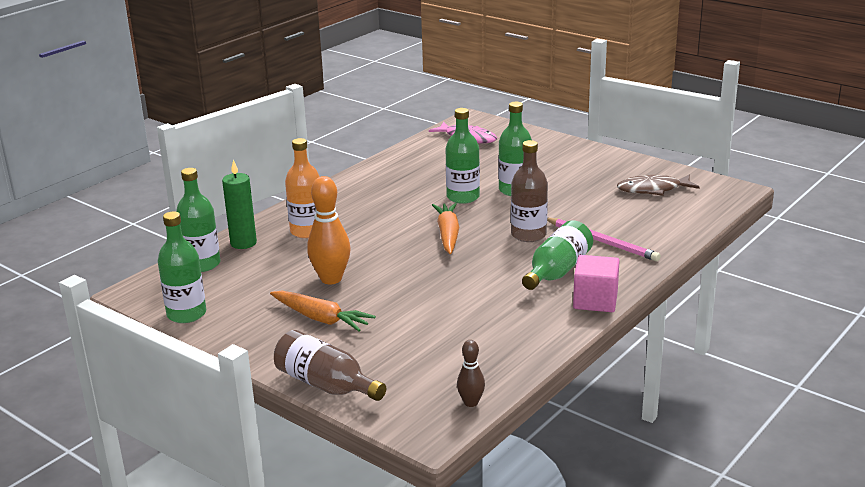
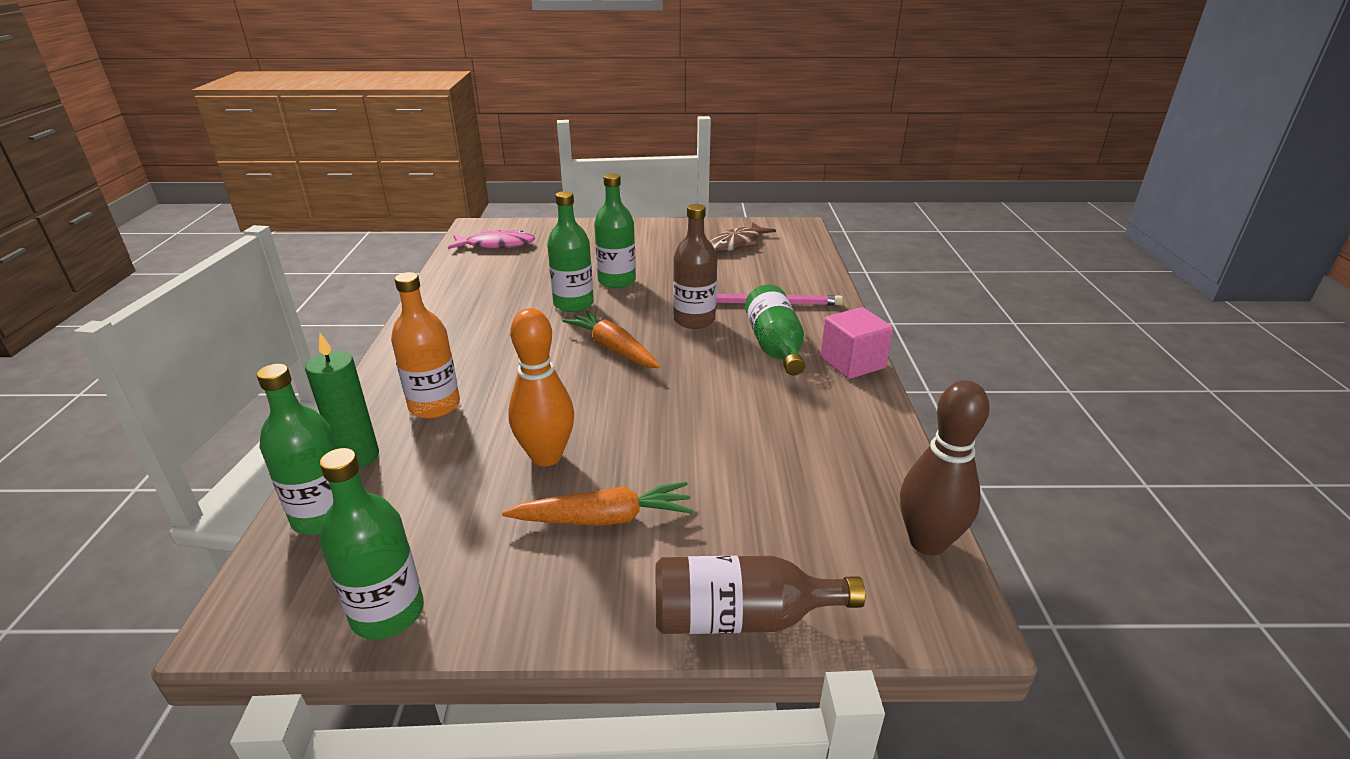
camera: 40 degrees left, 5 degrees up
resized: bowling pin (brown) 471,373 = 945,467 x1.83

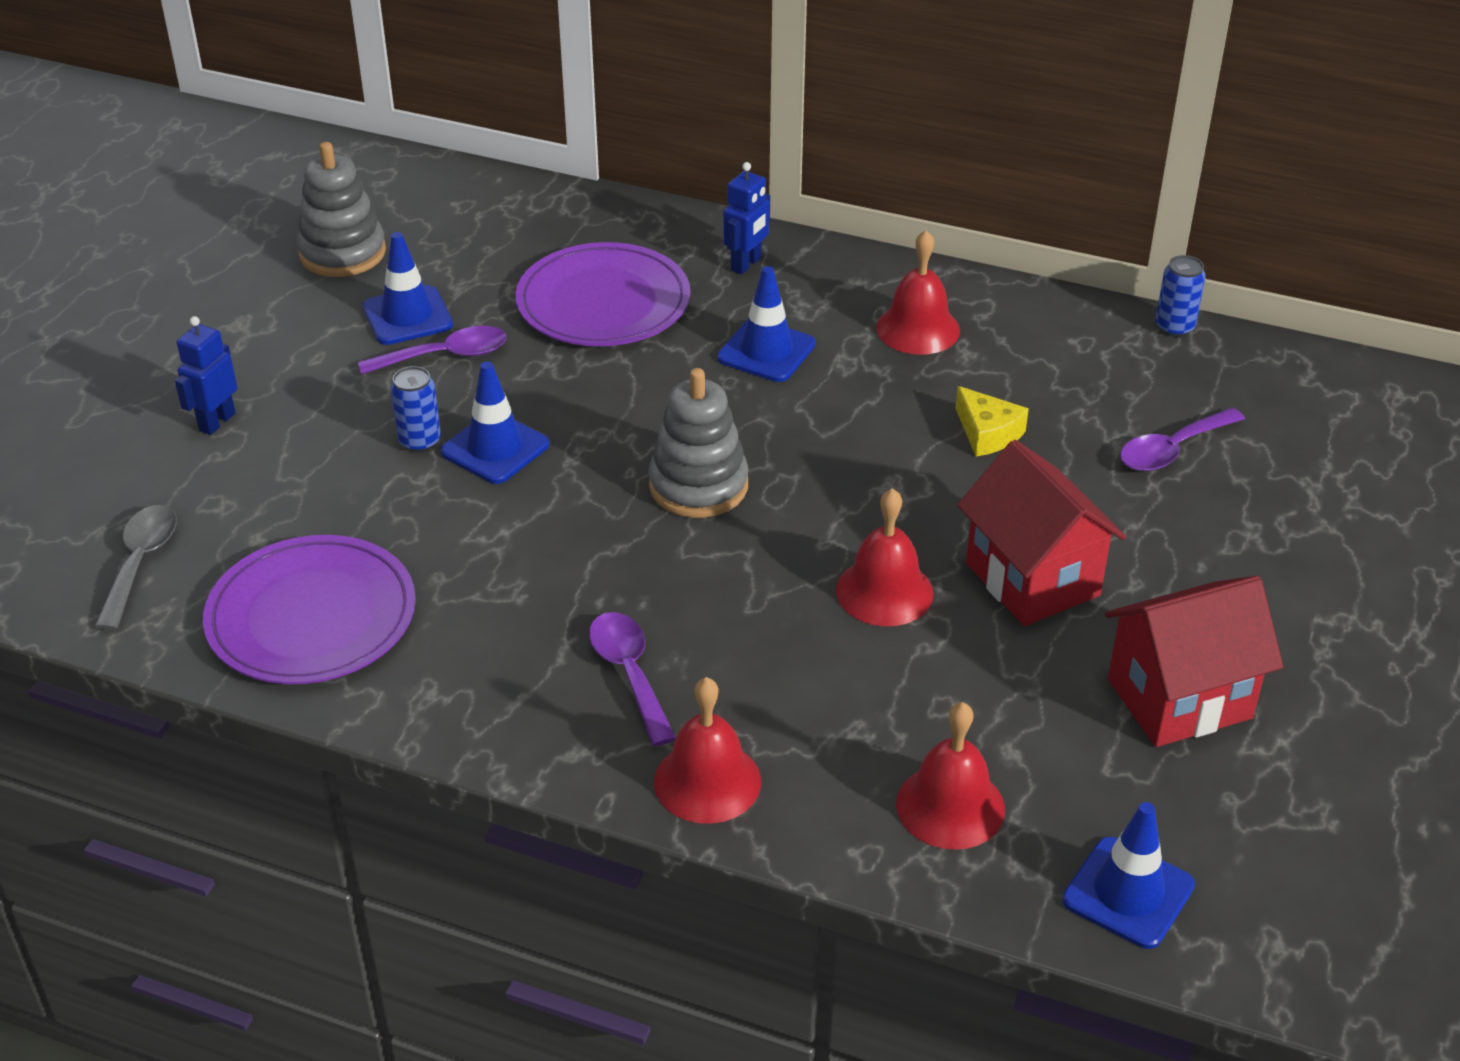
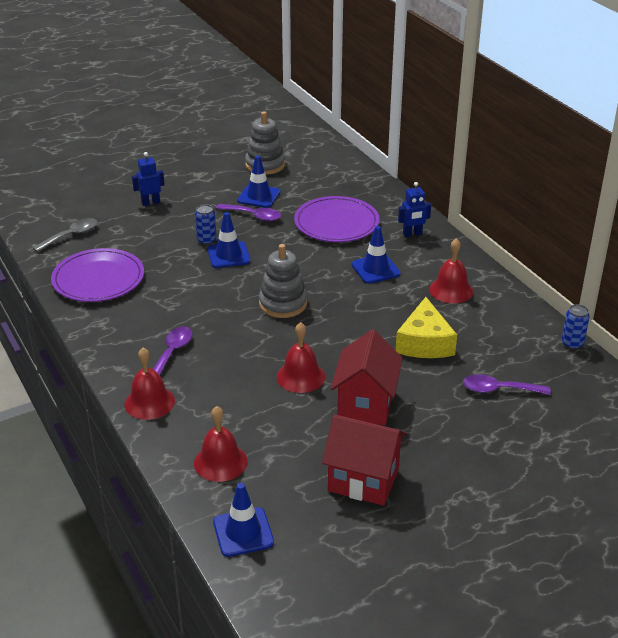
camera: 40 degrees right, 5 degrees down
resized: cheese (yellow) 992,421 = 426,327 x1.68

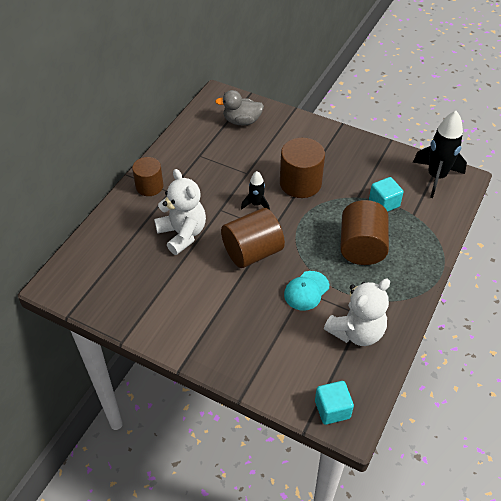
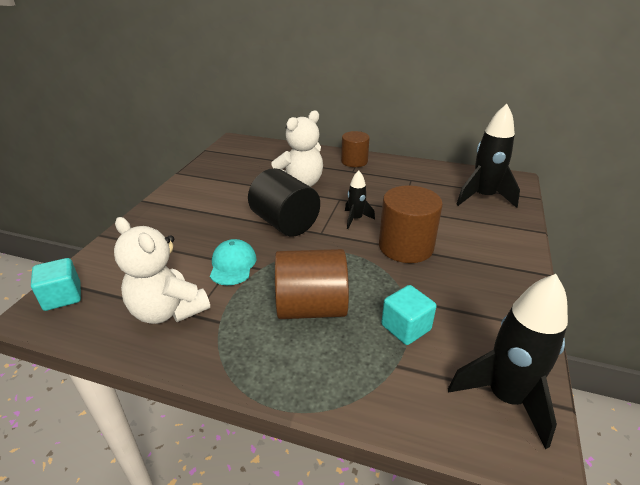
camera: 80 degrees right, 15 degrees down
replaced: duck (grey) 239,107 to rocket (black) 488,156
recoloured: cylinder (brown) 253,238 to cylinder (black) 284,202
turned: cap (turquoise) 306,291 = 233,262 60 degrees clockwise

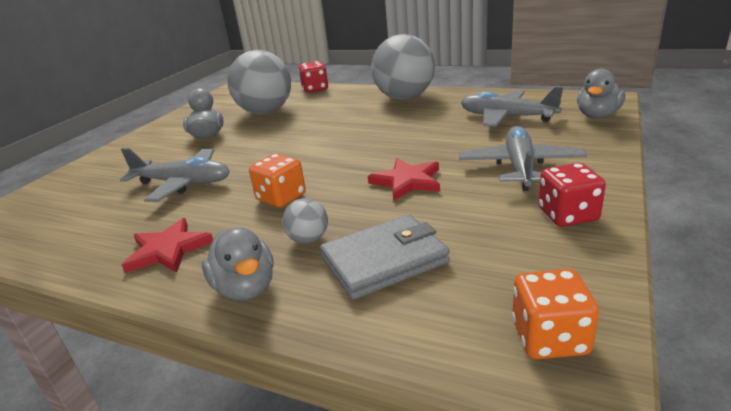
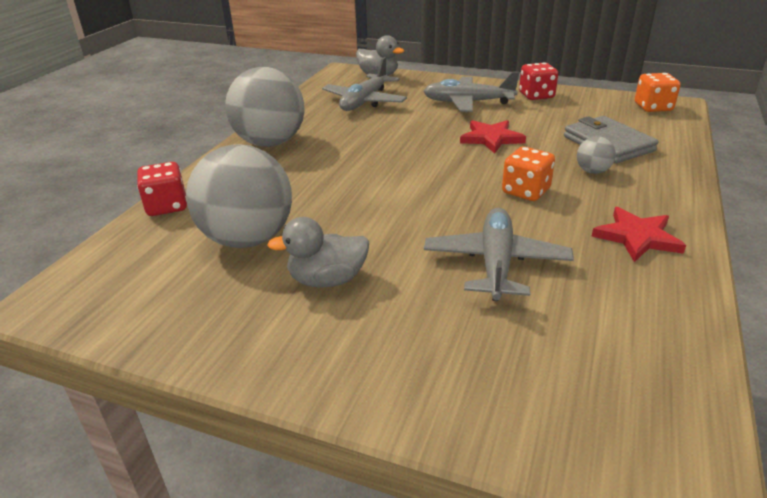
camera: 95 degrees left, 5 degrees up
removed: duck (grey) 238,264

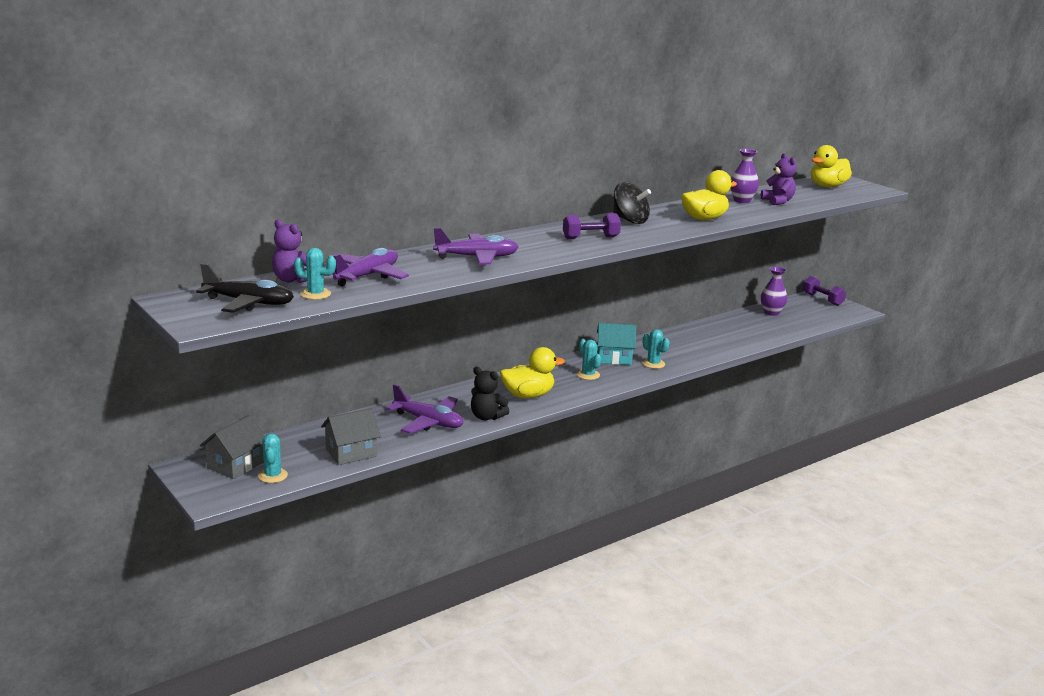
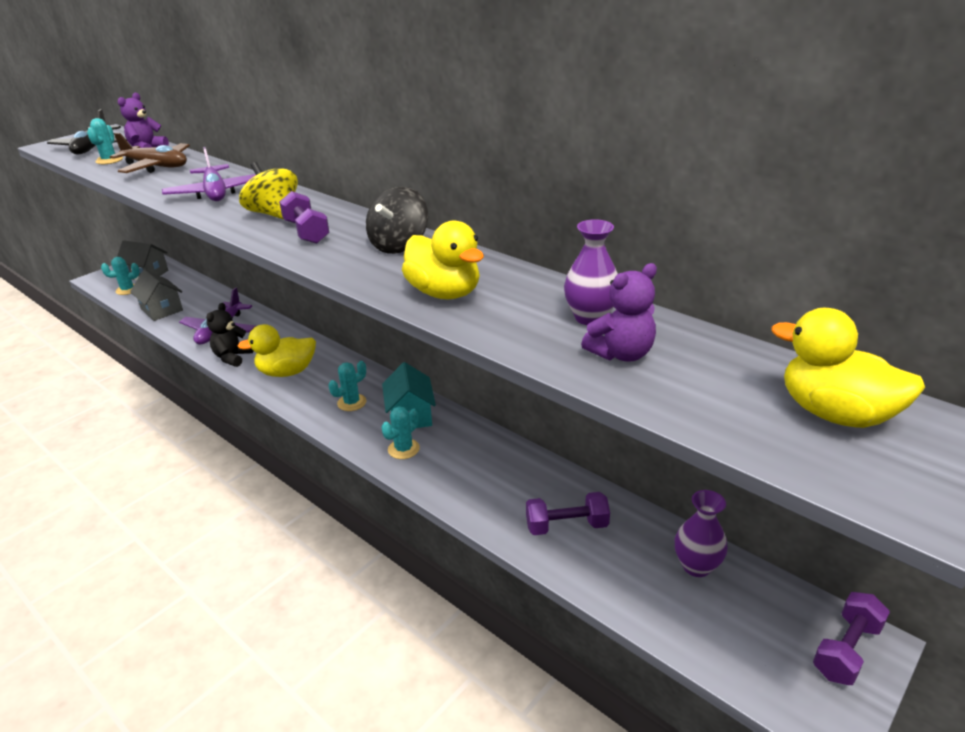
camera: 80 degrees right, 10 degrees up
added: spinning top (yellow) 268,190; dumbbell (purple) 568,513
recoloured: plane (purple) 370,267 to plane (brown) 150,153
turned: duck (yellow) 532,372 = 277,350 105 degrees clockwise

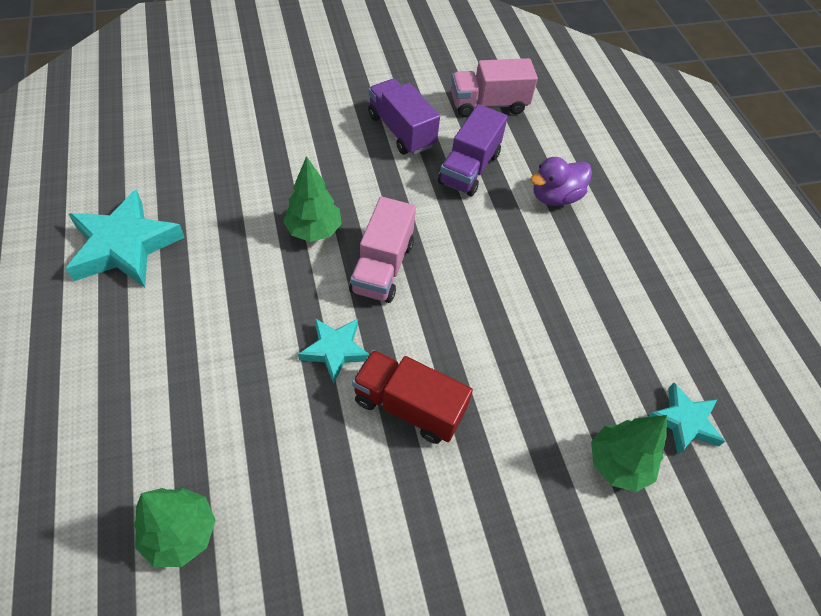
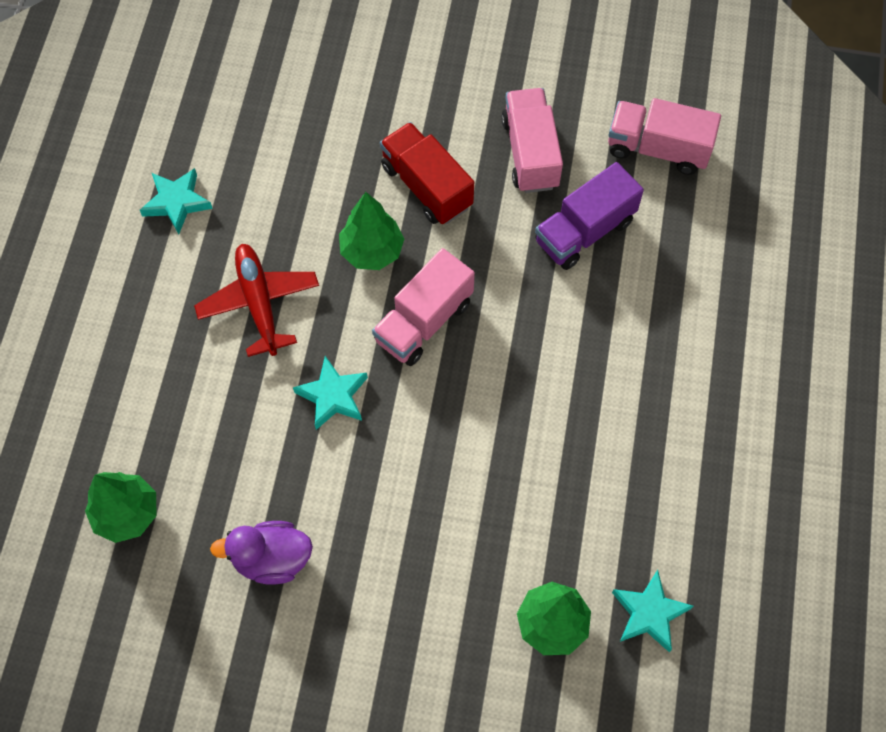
camera: 30 degrees right, 10 degrees up
added: plane (red) 256,300
moved: truck (red) 412,397 to 427,173; duck (purple) 561,181 to 261,552
recoloured: truck (purple) 404,117 to truck (pink) 532,140
resized: star (turquoise) 125,238 = 176,201 x0.59

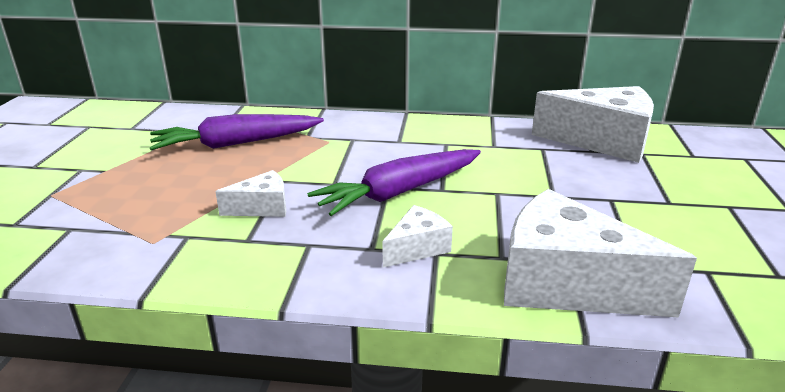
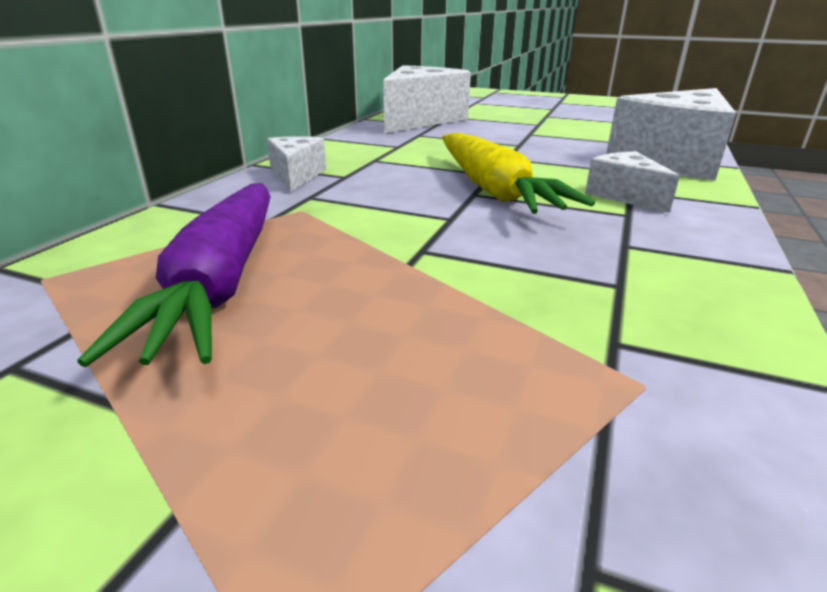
camera: 75 degrees left, 0 degrees up
moved: cheese (white) 250,193 to 296,164
recoloured: carrot (purple) 394,182 to carrot (yellow) 518,173

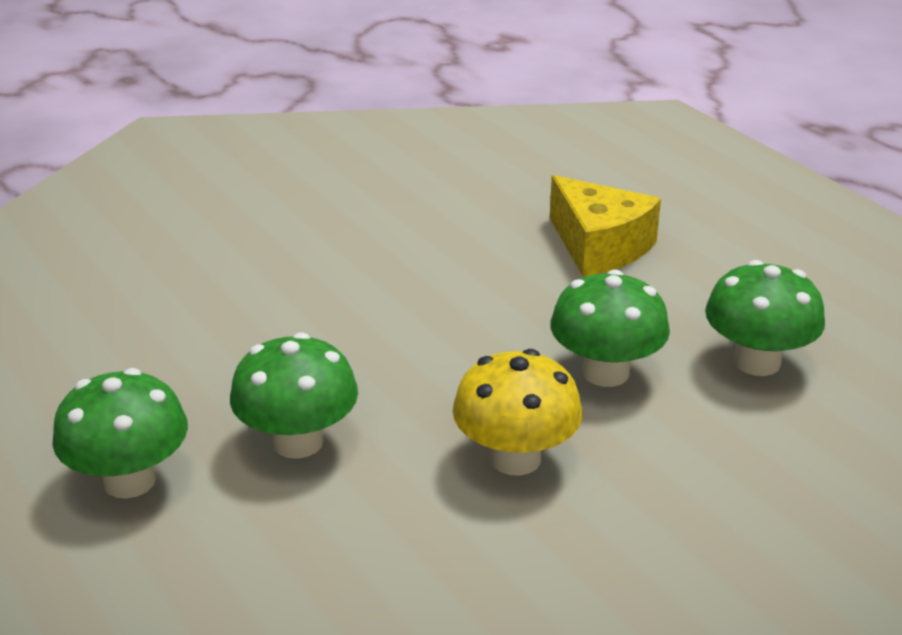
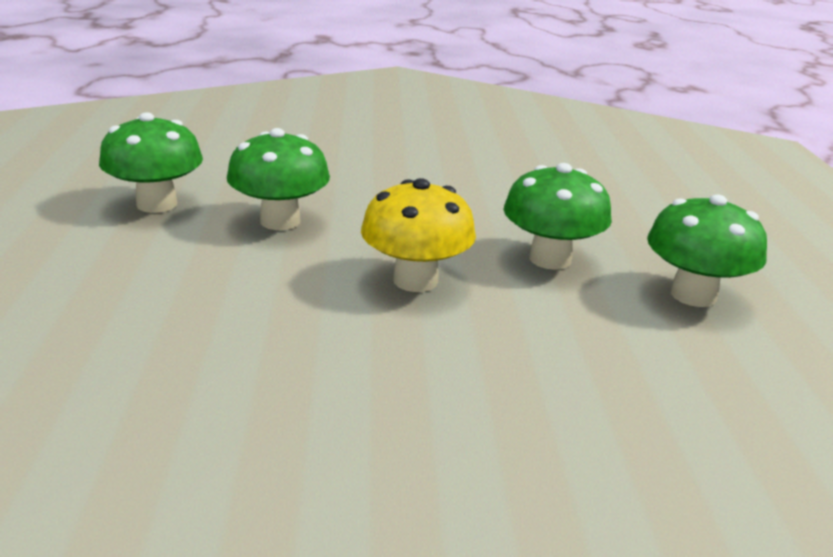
camera: 30 degrees right, 5 degrees down
removed: cheese (yellow) 605,226

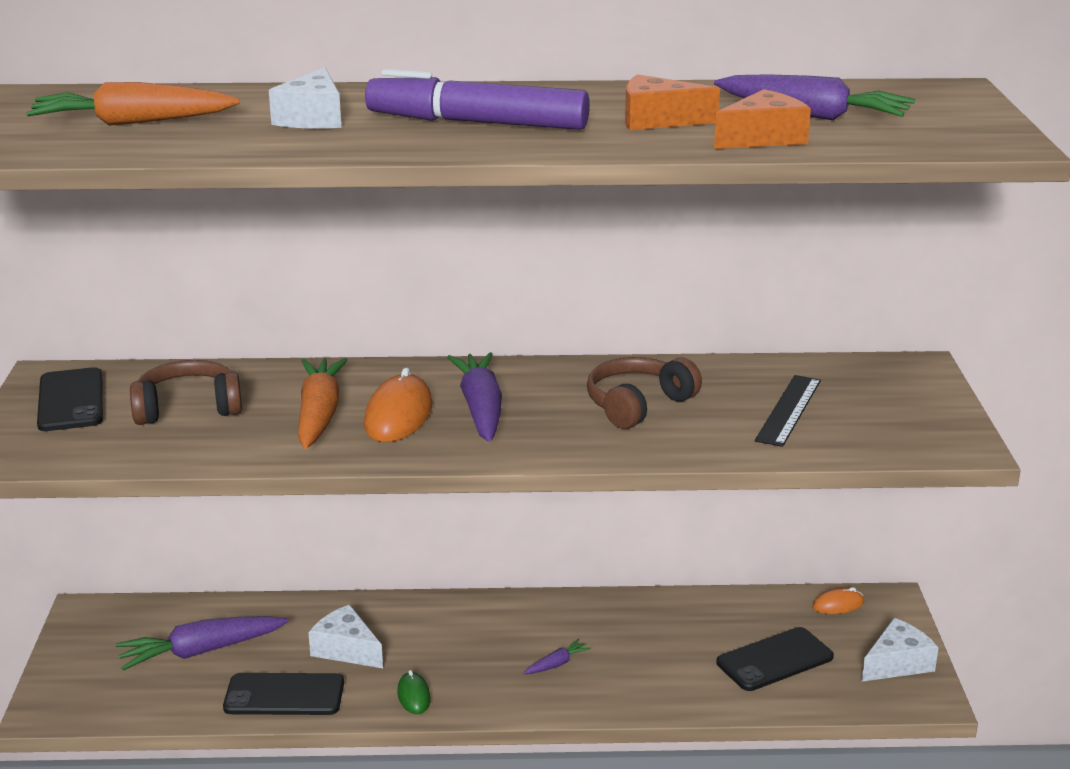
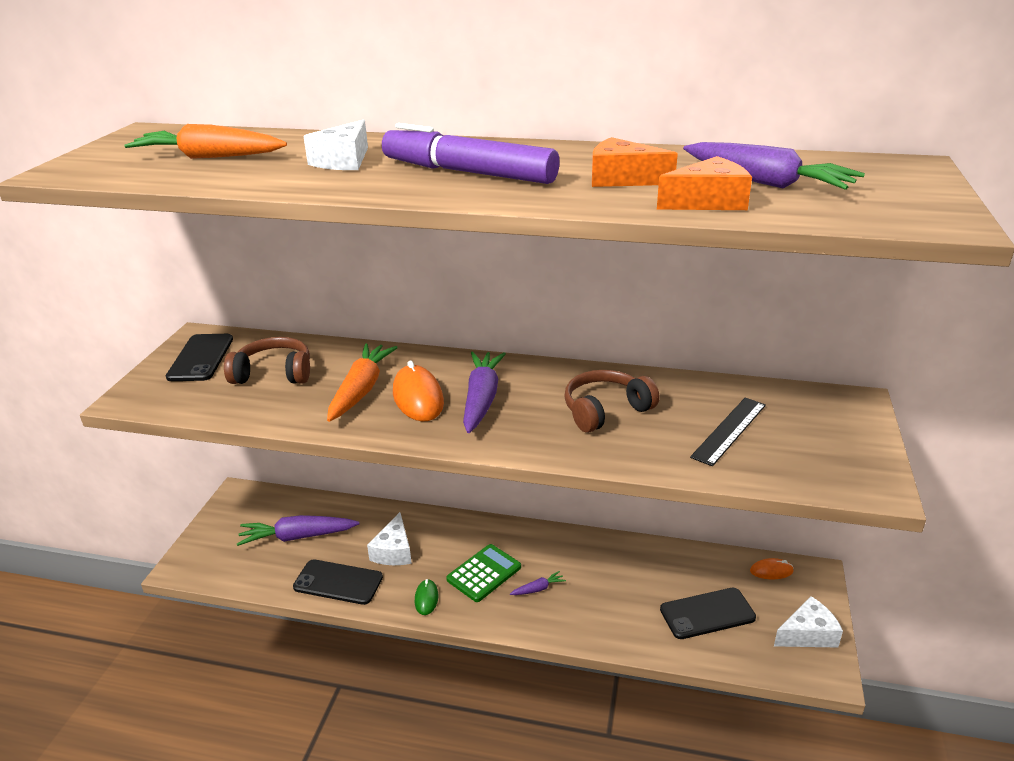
camera: 15 degrees right, 5 degrees up
added: calculator (green) 483,573
turned: cheese (white) 345,636 = 389,538 135 degrees counterclockwise; mouse (orange) 398,404 = 418,391 45 degrees counterclockwise

